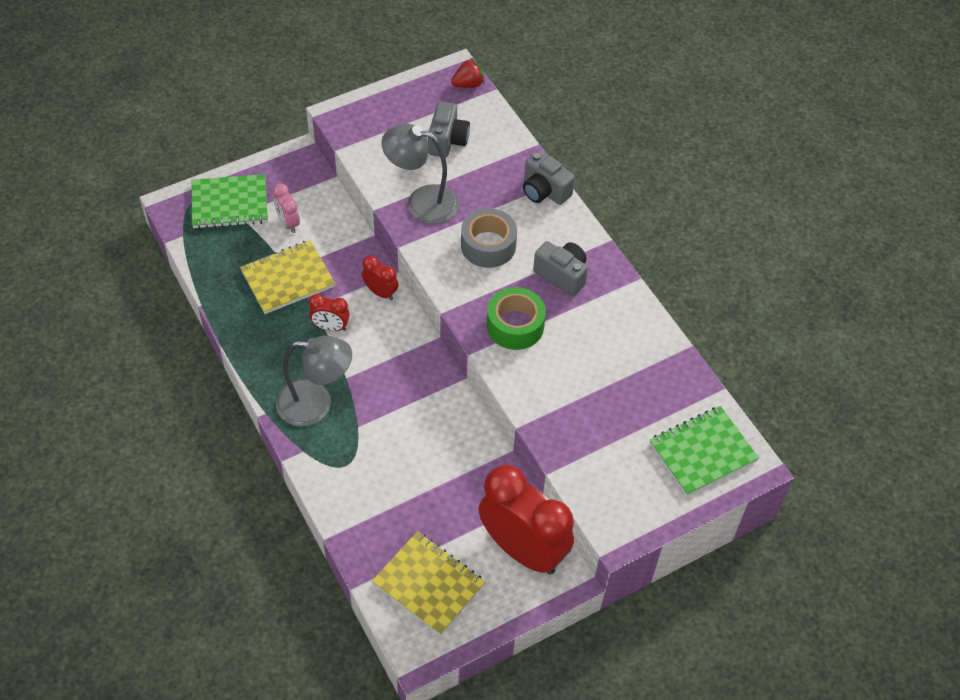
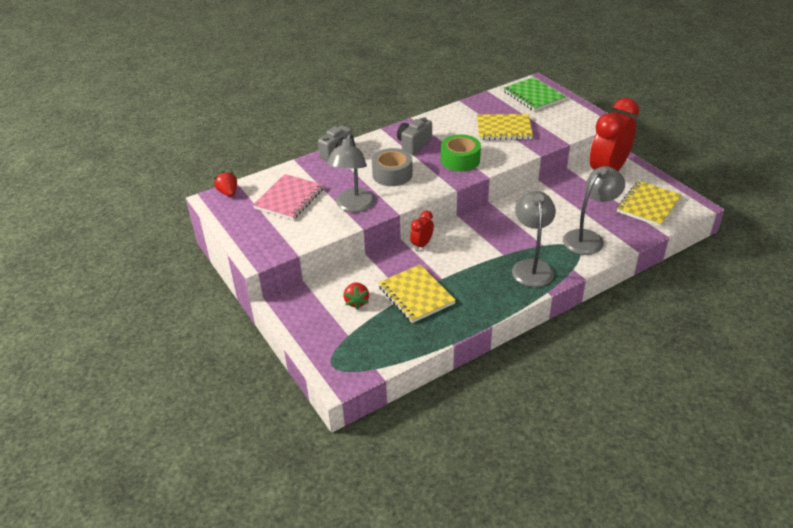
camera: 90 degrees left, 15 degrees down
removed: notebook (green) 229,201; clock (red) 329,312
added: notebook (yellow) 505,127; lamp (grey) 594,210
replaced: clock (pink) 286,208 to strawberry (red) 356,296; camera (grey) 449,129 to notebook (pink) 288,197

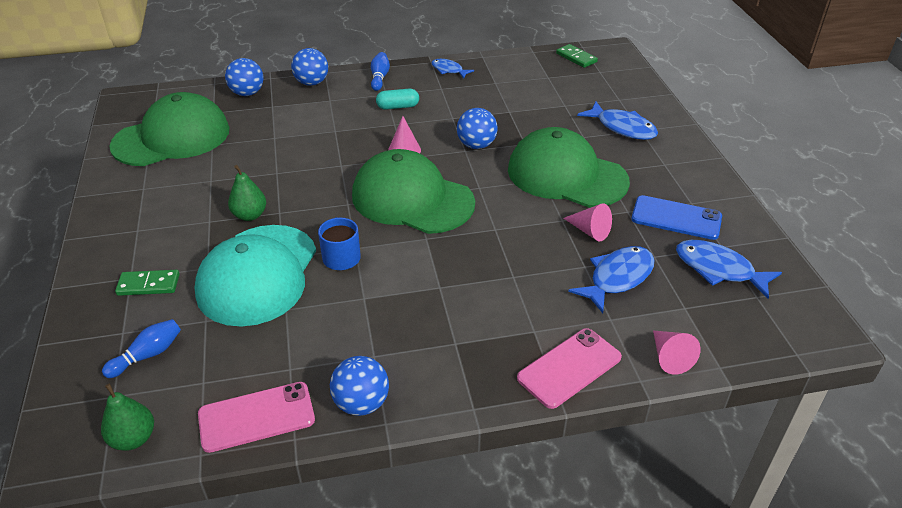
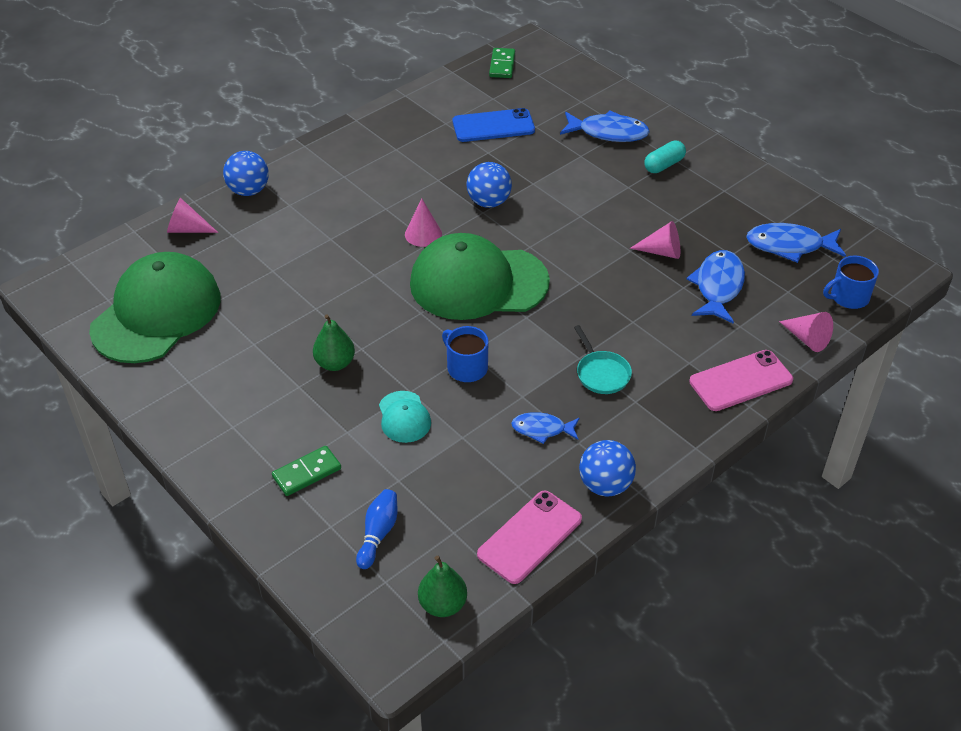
camera: 30 degrees left, 5 degrees up
removed: bowling pin (blue) 380,71; cap (green) 569,167
added: pan (turquoise) 603,359; mug (blue) 851,282
moved: capsule (turquoise) 397,99 to 665,156; fish (blue) 452,69 to 545,428; phone (blue) 676,217 to 494,125
replaced: ball (blue) 244,77 to cone (pink) 192,215
turned: phone (pink) 569,368 = 741,380 45 degrees clockwise; domino (green) 577,56 = 502,63 75 degrees clockwise
resized: cap (turquoise) 255,276 = 405,417 x0.43

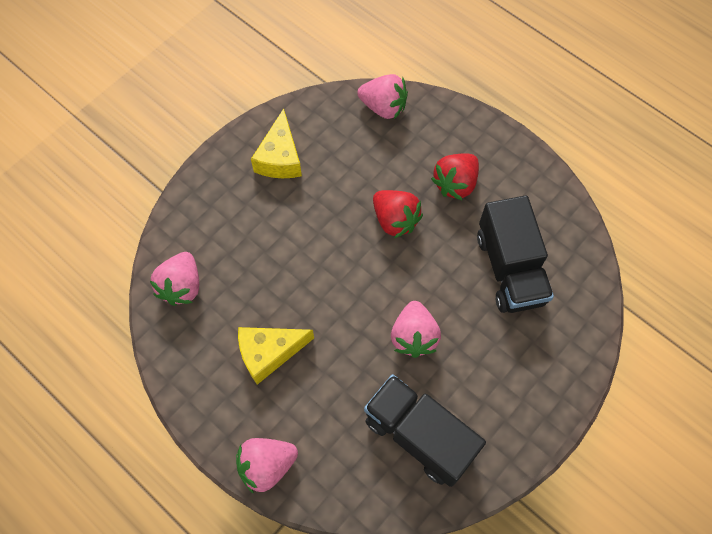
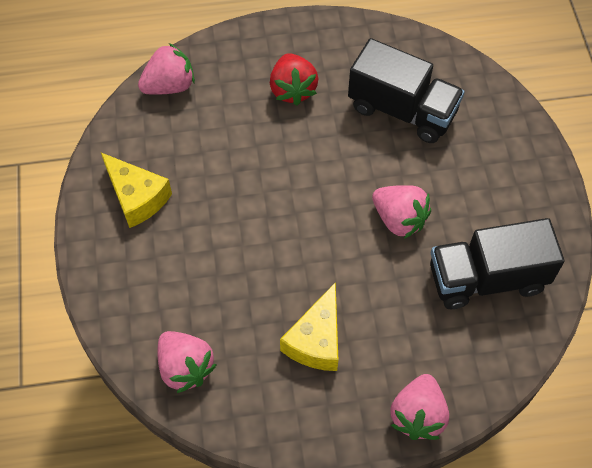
camera: 50 degrees left, 5 degrees down
removed: strawberry (red) 398,214

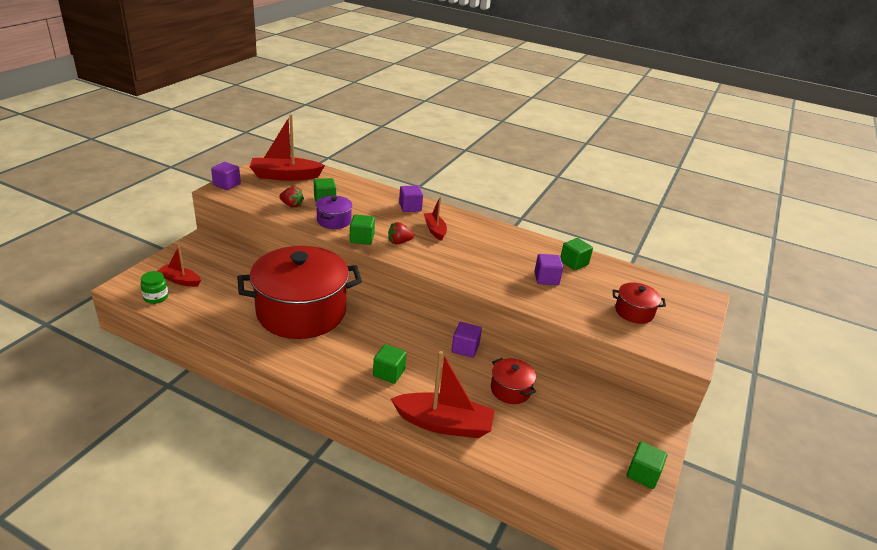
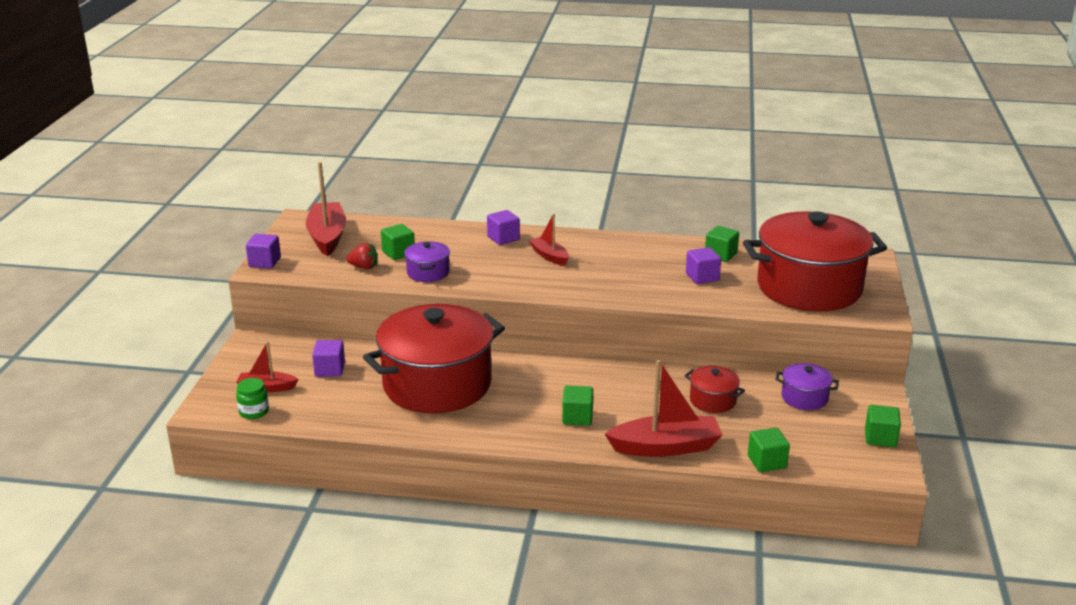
camera: 15 degrees left, 5 degrees down
removed: strawberry (red) 401,233
added: pot (purple) 807,386
moved: cube (green) 362,229 to 769,450; cube (purple) 467,340 to 328,358
turned: boat (red) 287,147 = 326,209 105 degrees clockwise
resized: pot (red) 639,303 = 815,261 x2.38

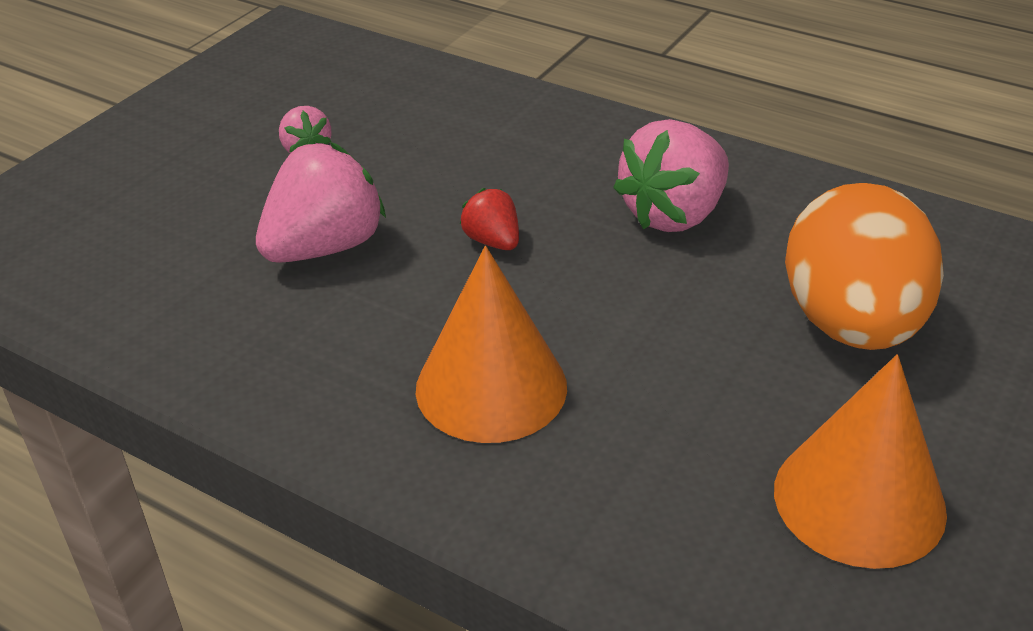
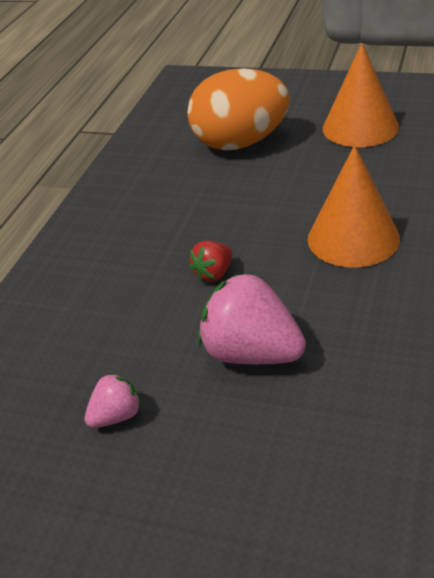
camera: 100 degrees left, 0 degrees up
removed: strawberry (pink) 671,175

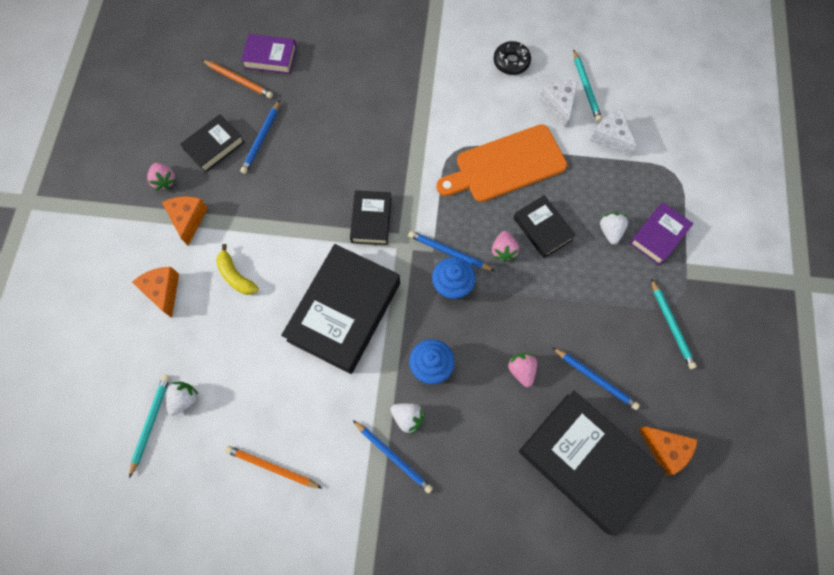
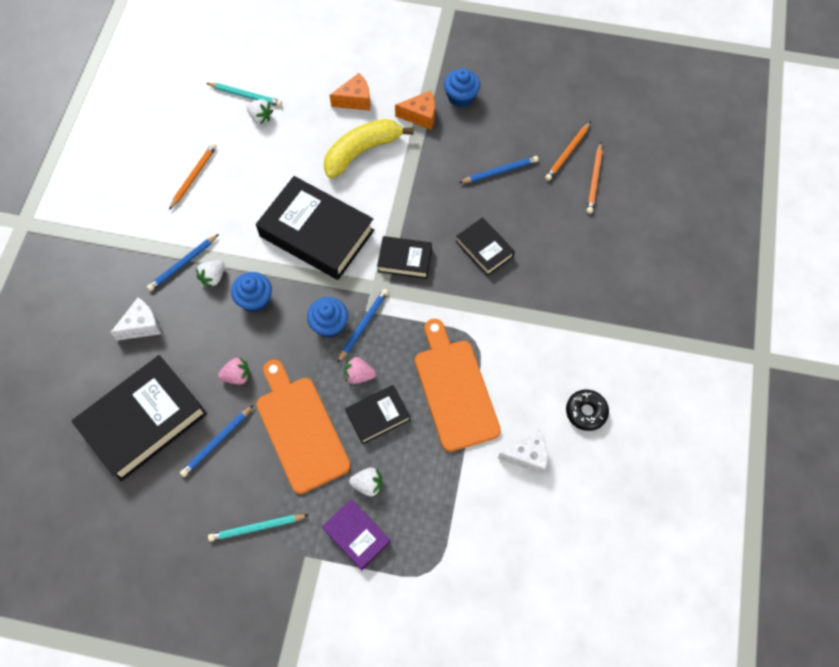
camera: 95 degrees right, 5 degrees down
removed: pencil (turquoise) 588,86; cheese (orange) 668,450
added: cutting board (orange) 303,426
moved: book (black) 212,143 to 485,246; cheese (white) 613,133 to 135,319
replaced: strawberry (pink) 161,177 to cupcake (blue) 462,88; book (purple) 269,54 to pencil (orange) 595,178
turned: pencil (blue) 260,137 = 499,169 135 degrees clockwise
resized: banana (yellow) 237,269 = 369,149 x1.82

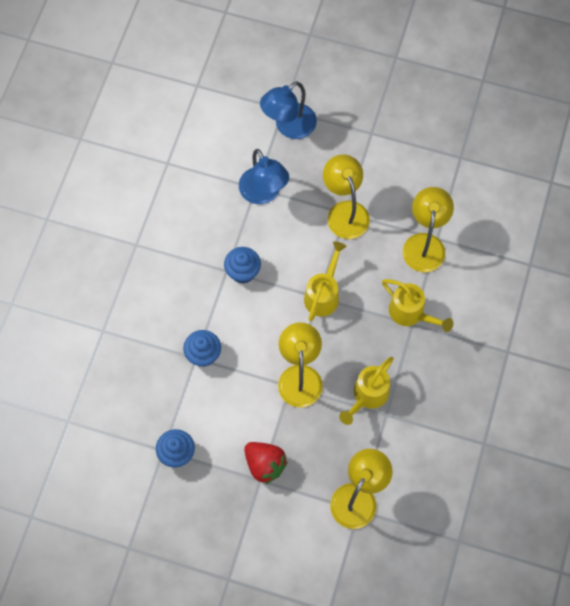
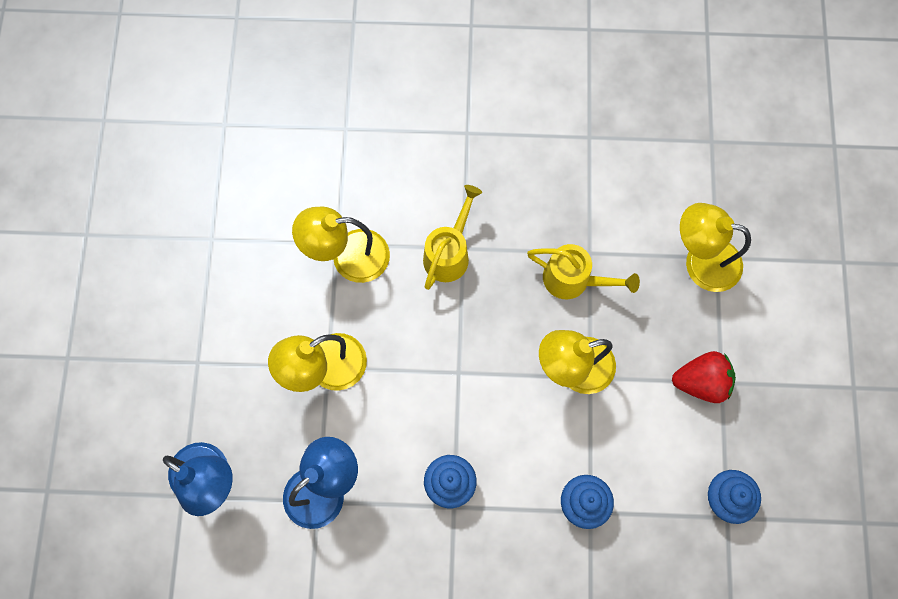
camera: 105 degrees left, 5 degrees up
removed: watering can (yellow) 325,281
turned: strawberry (red) 266,463 = 704,377 60 degrees clockwise

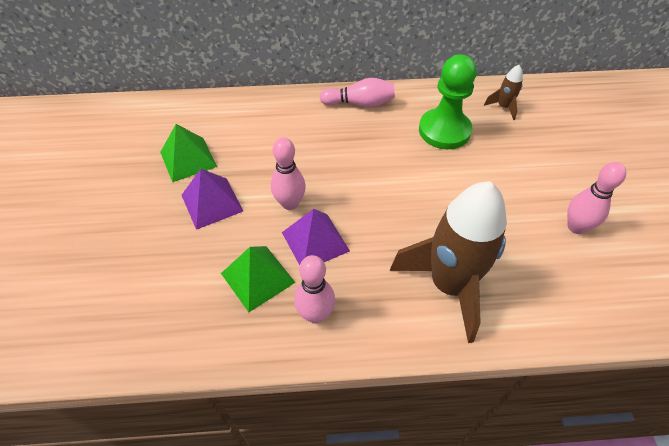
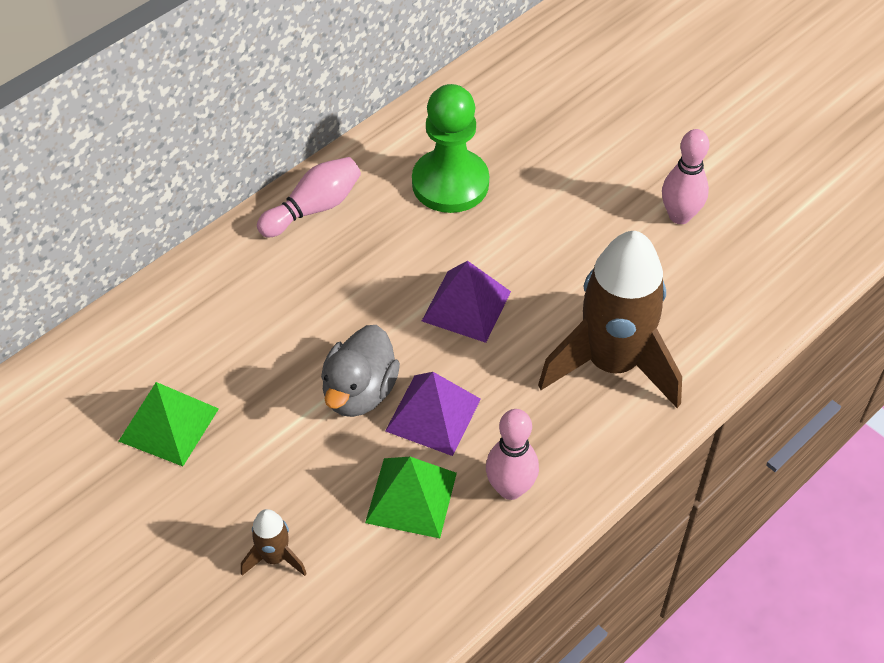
camera: 40 degrees left, 0 degrees up
moved: pyramid (purple) 212,199 to 466,302; rocket (brown) 503,92 to 274,542
replaced: bowling pin (pink) 288,174 to duck (grey) 360,371

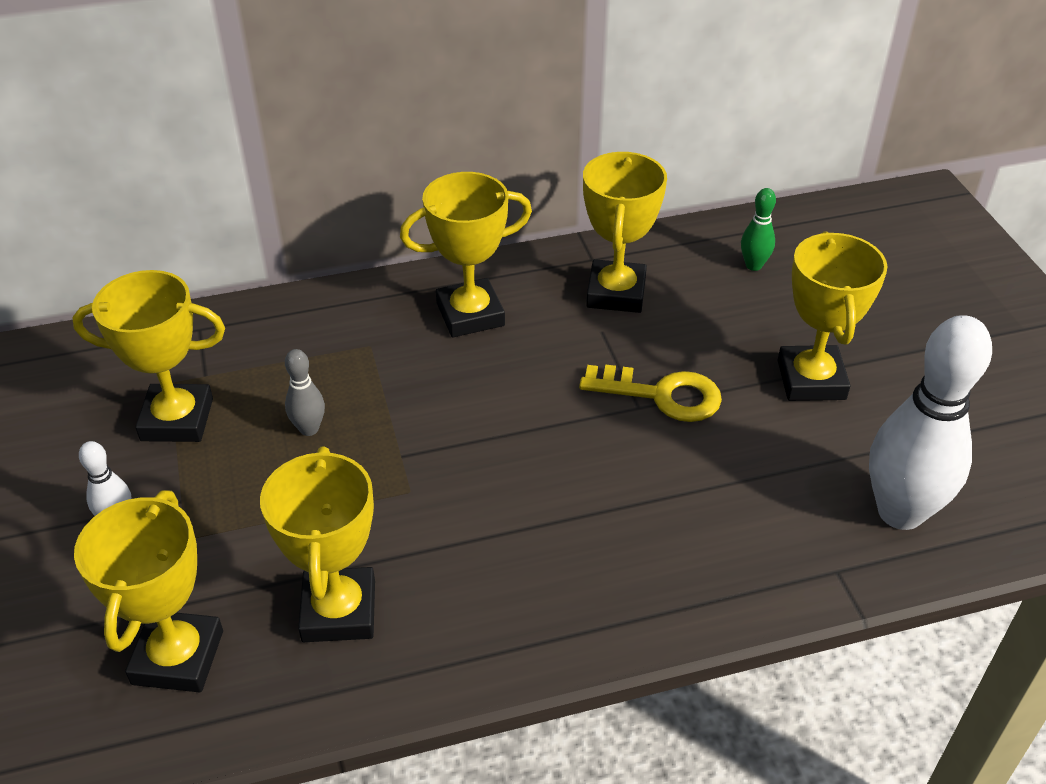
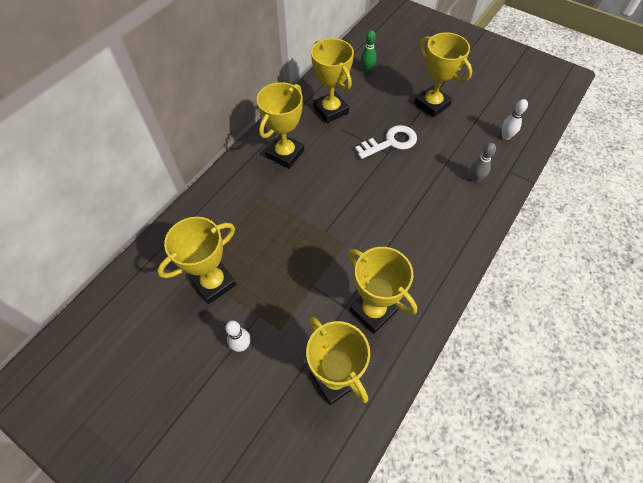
camera: 40 degrees left, 15 degrees up
moved: bowling pin (grey) 305,392 to 483,162
recoloured: key (yellow) 650,393 to key (white) 386,142
resized: bowling pin (white) 930,422 = 515,119 x0.45

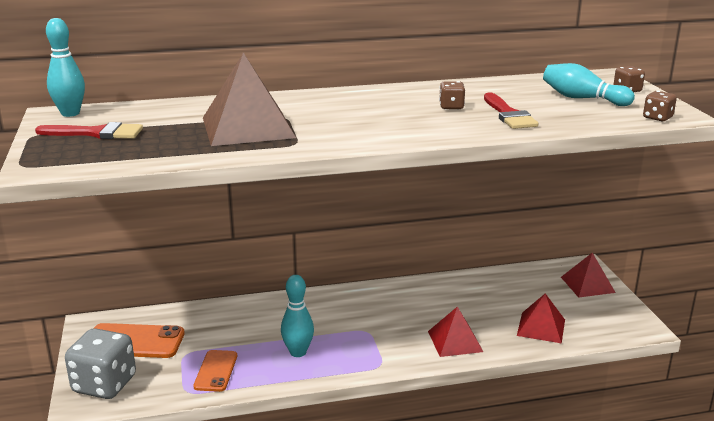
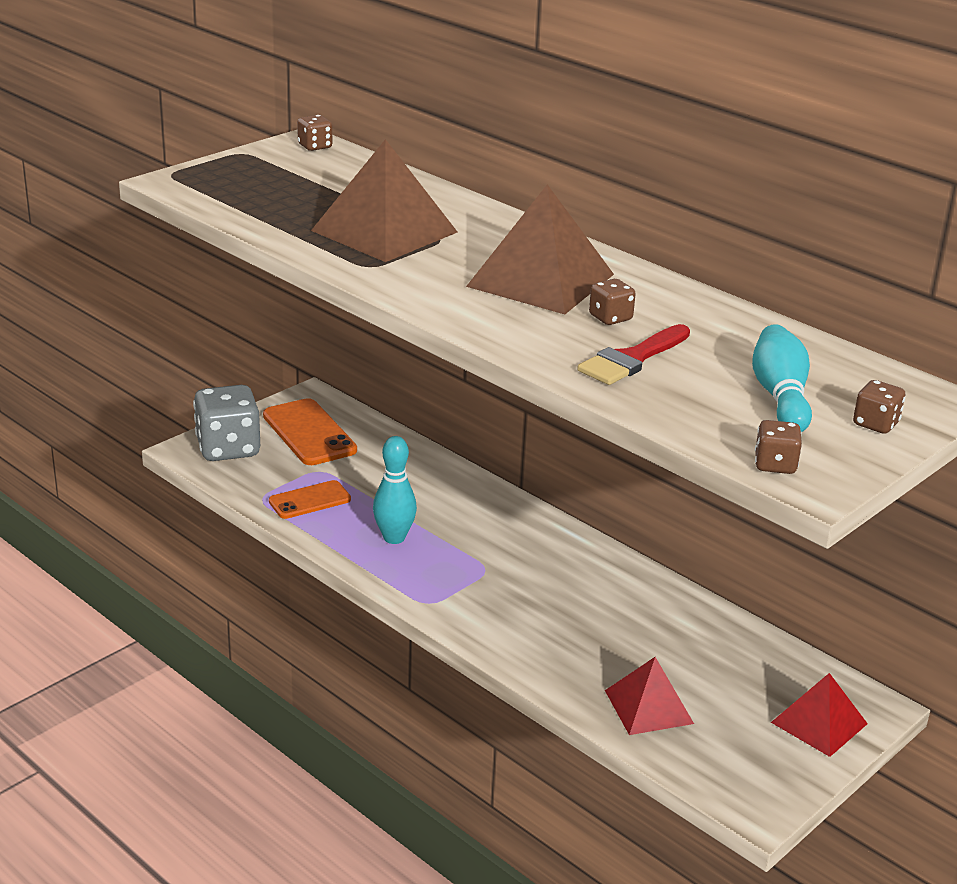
camera: 55 degrees right, 5 degrees up
removed: brush (red) 89,130; pyramid (red) 455,331
added: pyramid (brown) 540,249
replaced: bowling pin (turquoise) 65,67 to dice (brown) 314,133

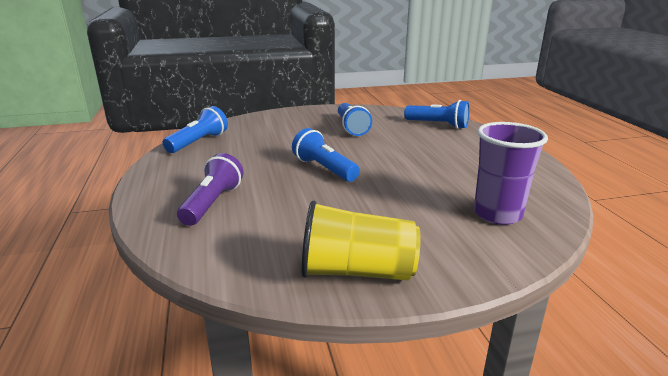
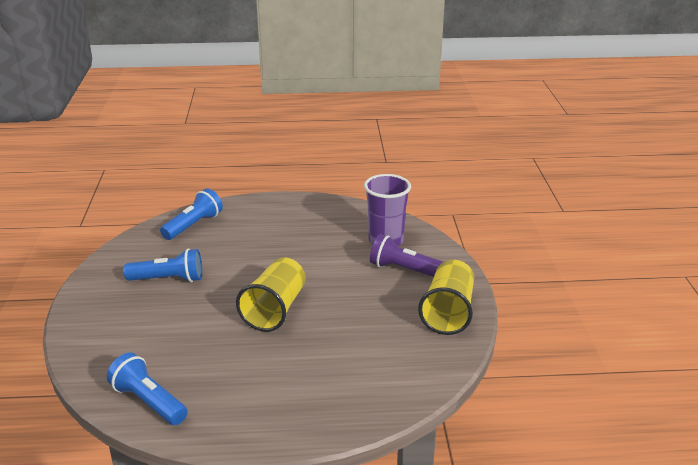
camera: 80 degrees left, 5 degrees up
moved: flashlight (purple) 210,189 to 406,255
replaced: flashlight (blue) 326,155 to cup (yellow) 271,294

